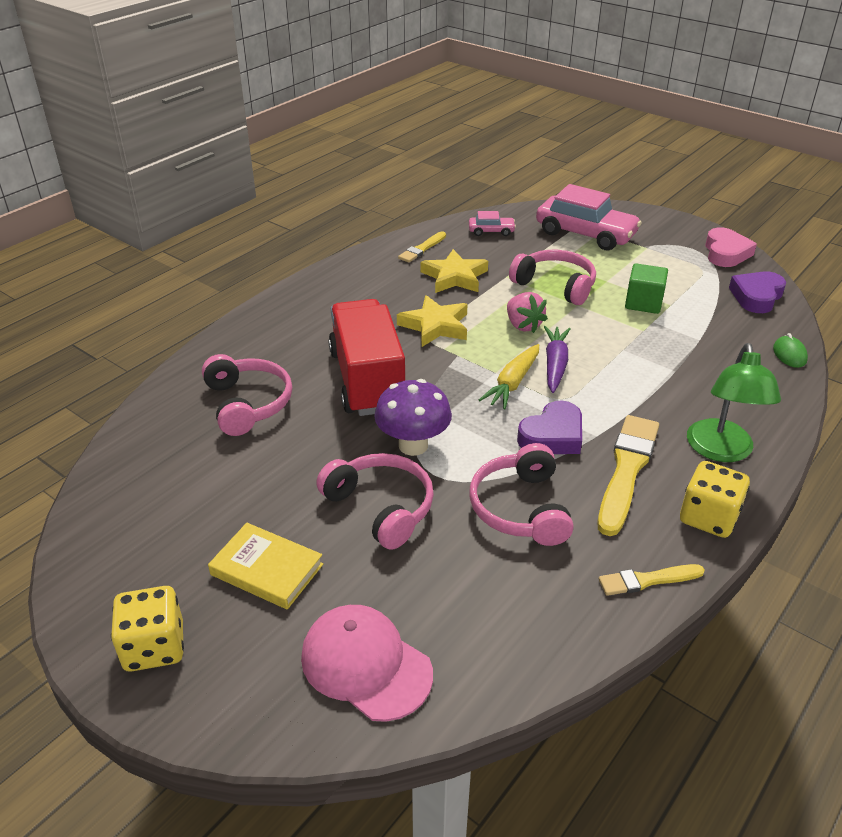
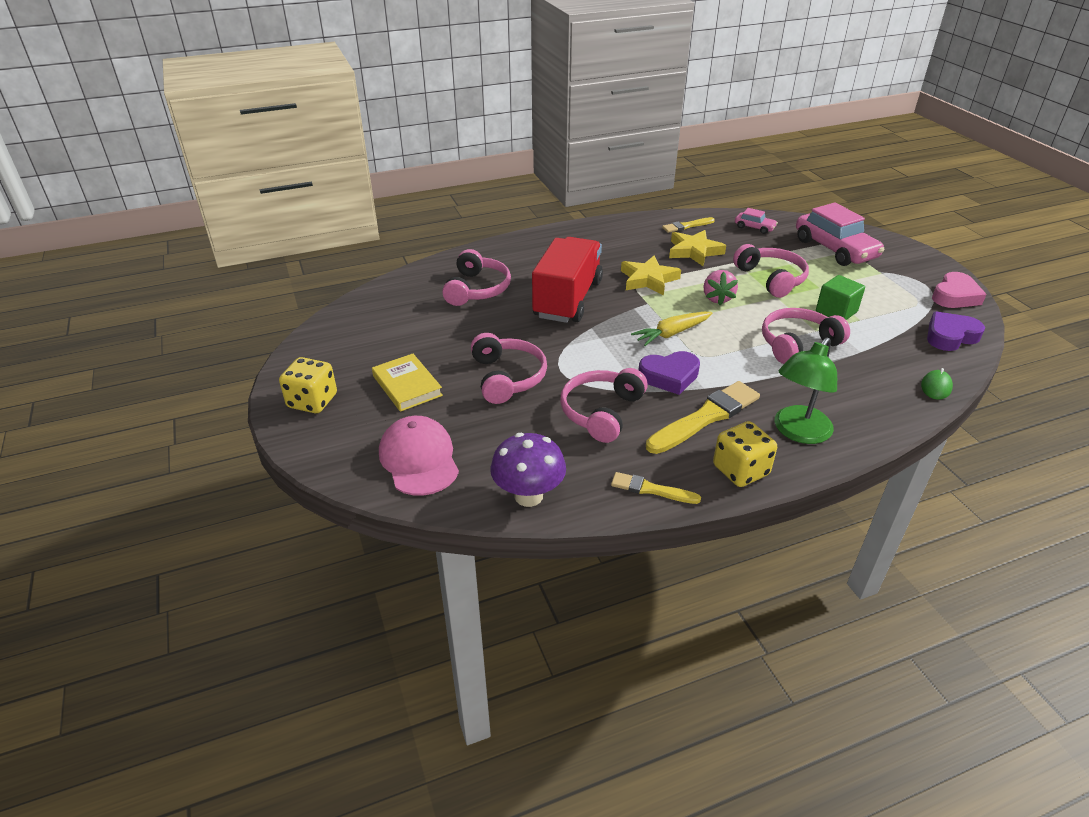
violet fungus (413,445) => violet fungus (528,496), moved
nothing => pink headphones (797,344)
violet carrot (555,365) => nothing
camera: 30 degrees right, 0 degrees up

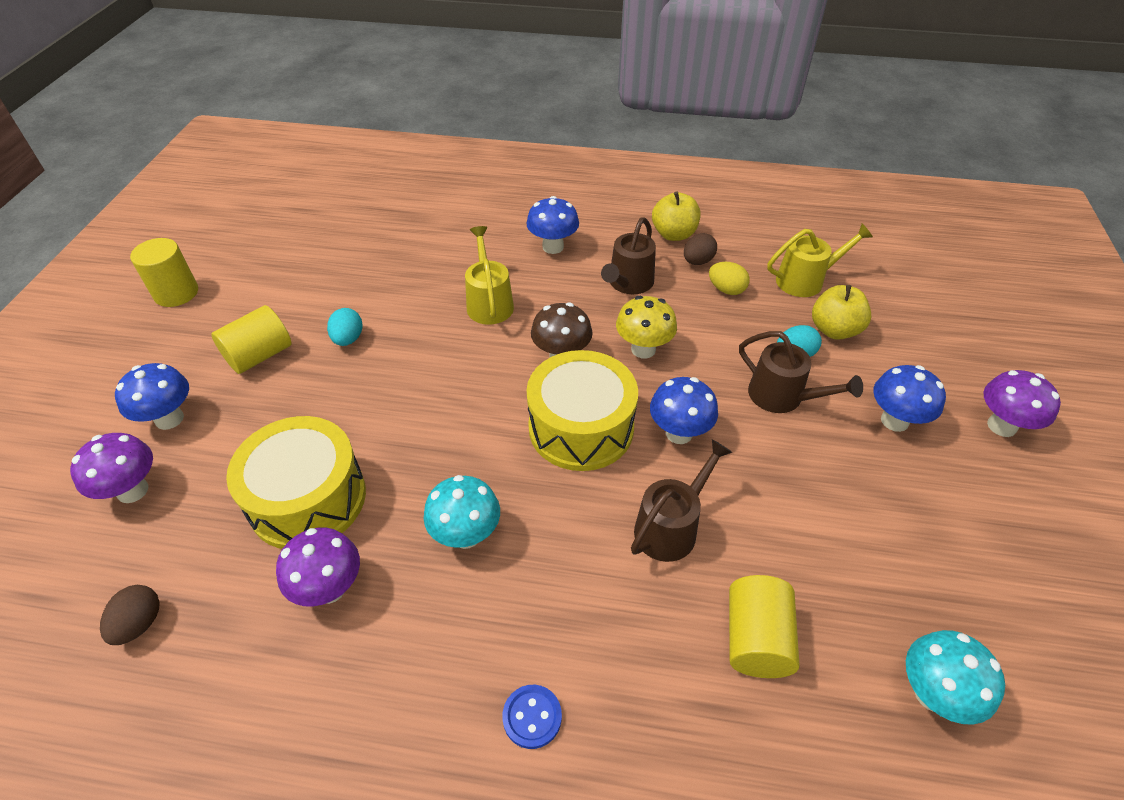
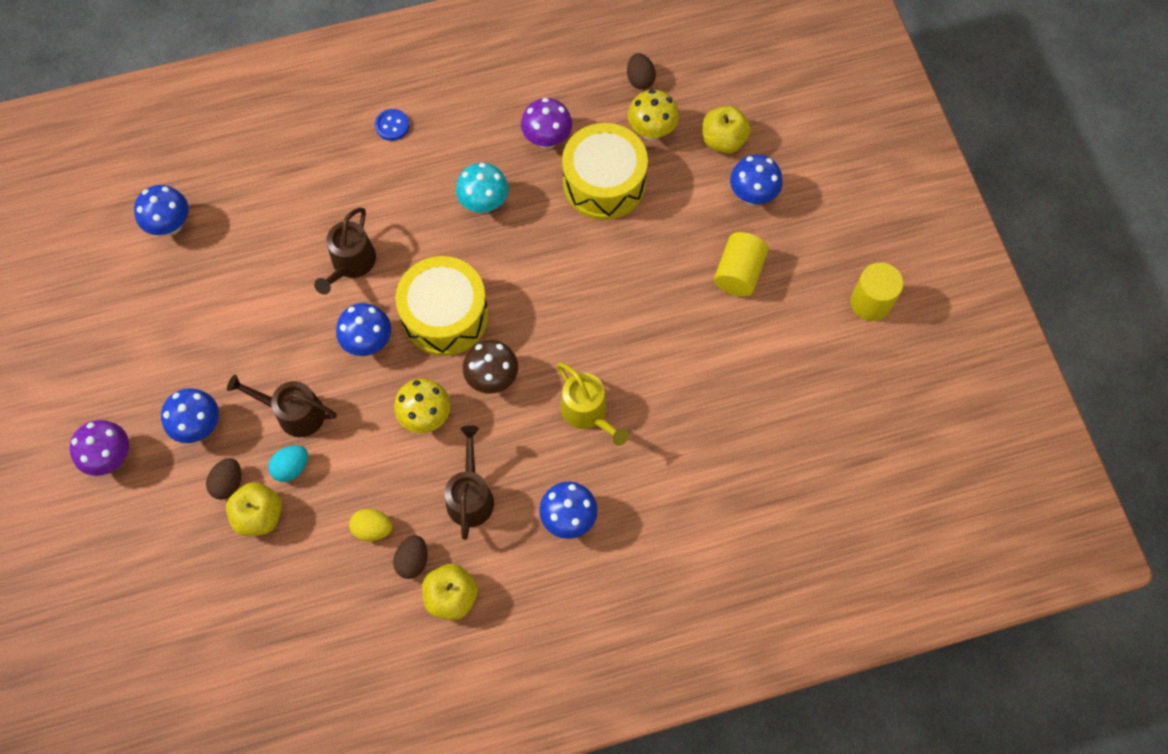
teal fungus (932,694) => blue fungus (171,225)
nothing => brown toy egg (228,483)
nothing => bright yellow fungus (651,131)
violet fungus (133,490) => bright yellow apple (723,140)
teal toy egg (348,339) => nothing
bright yellow solid cylinder (756,639) => nothing
bright yellow watering can (805,280) => nothing
camera: 155 degrees right, 20 degrees up

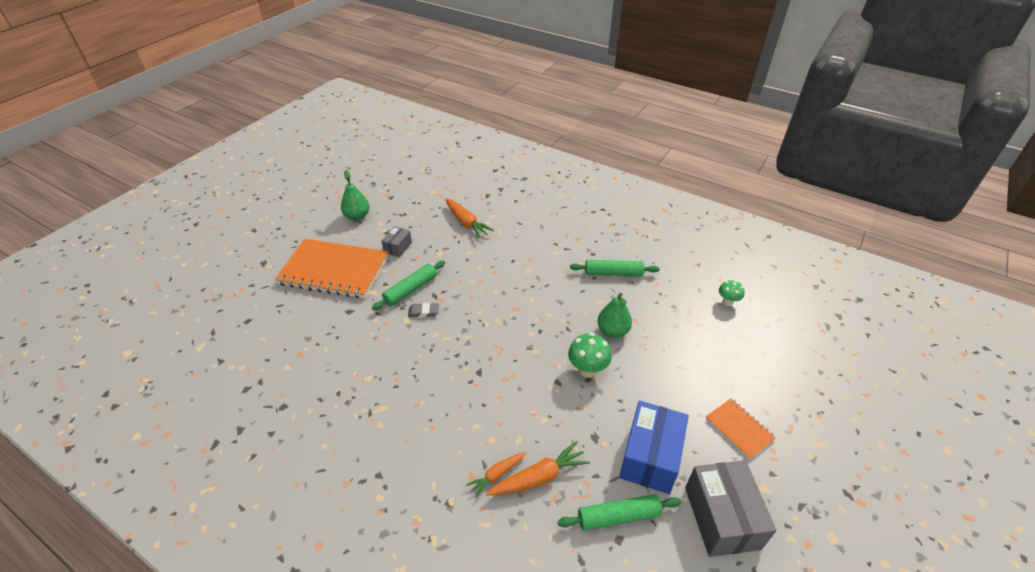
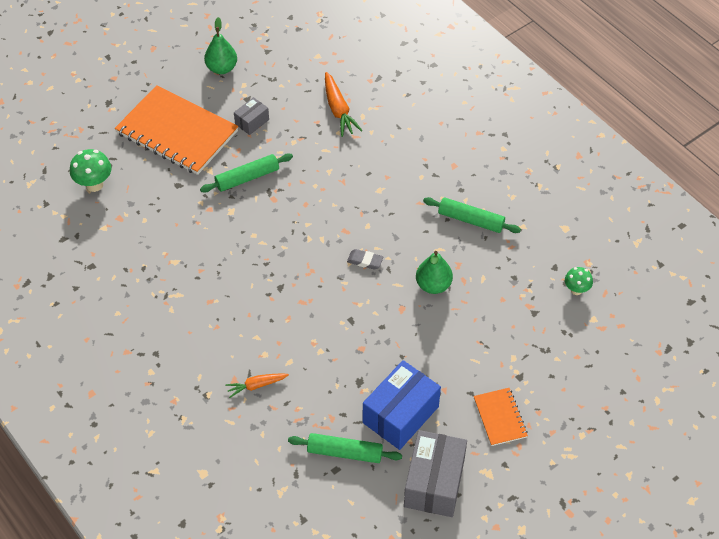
green fungus (587,370) => green fungus (94,184), moved
ash-grey gum eraser (424,312) => ash-grey gum eraser (365,261), moved
bright orange carrot (539,477) => nothing
camera: 20 degrees right, 10 degrees up

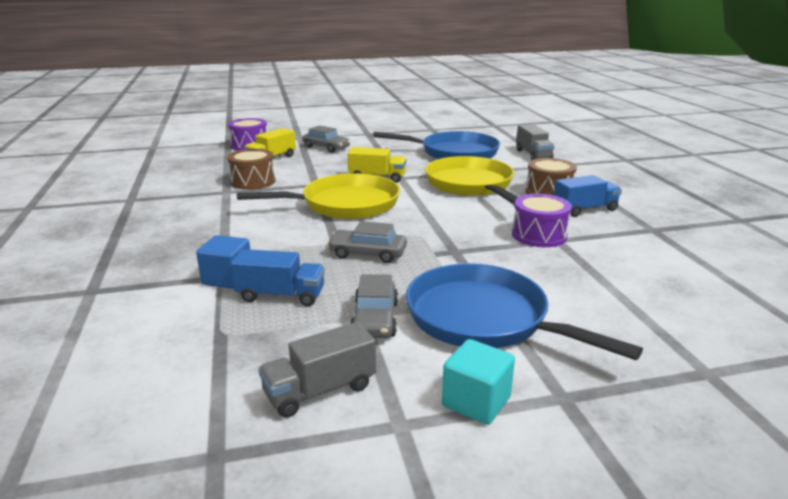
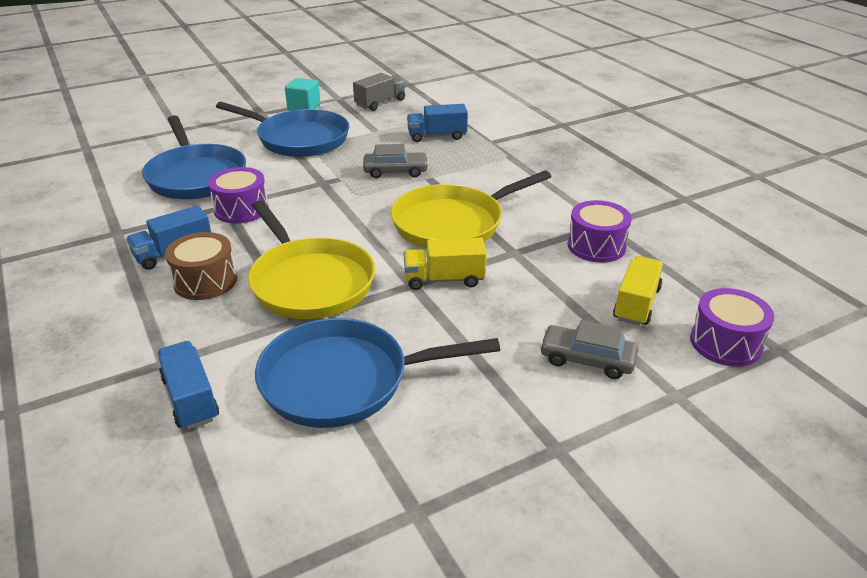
nothing => blue frying pan (196,176)
ash-grey toy truck (533,155) => blue toy truck (190,398)
brown toy drum (253,182) => violet toy drum (596,246)
blue block (227,278) => nothing
ash-grey car (375,319) => nothing
camera: 165 degrees right, 10 degrees up

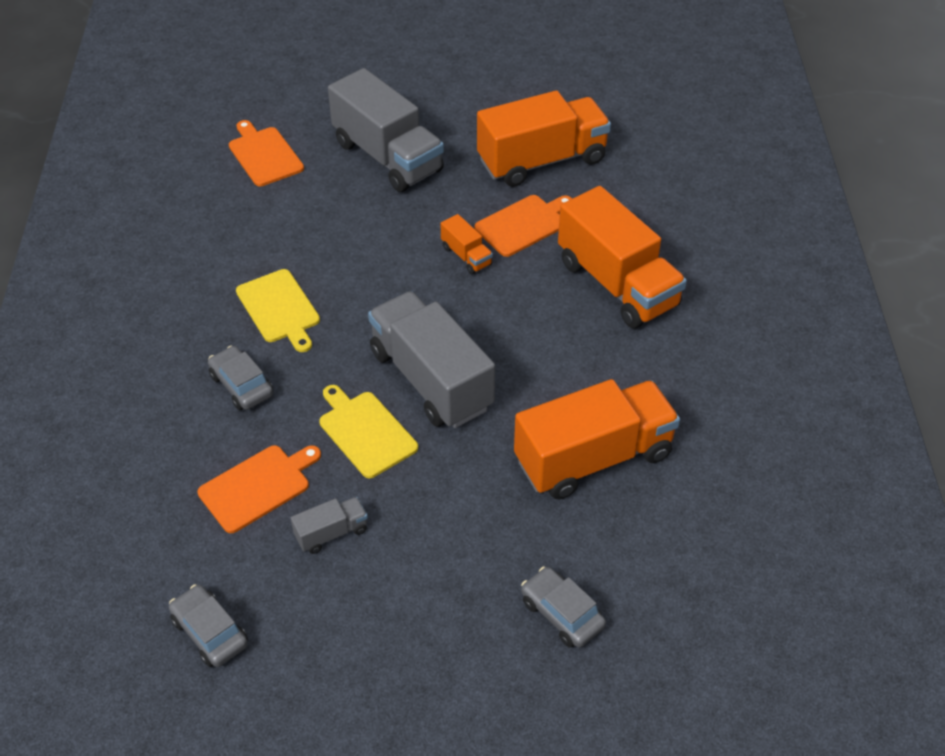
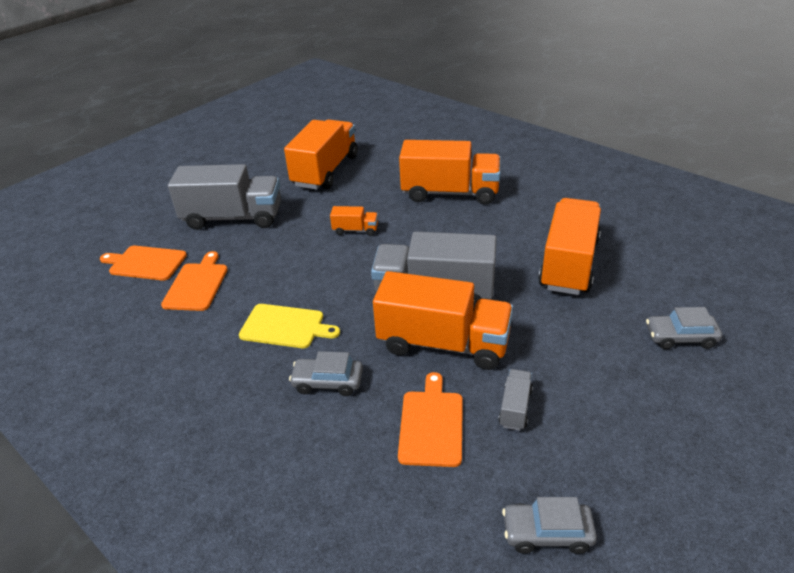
bright orange chopping board (523,224) => bright orange chopping board (197,285), moved
bright yellow chopping board (365,432) => bright orange toy truck (443,344)
camera: 45 degrees left, 10 degrees down

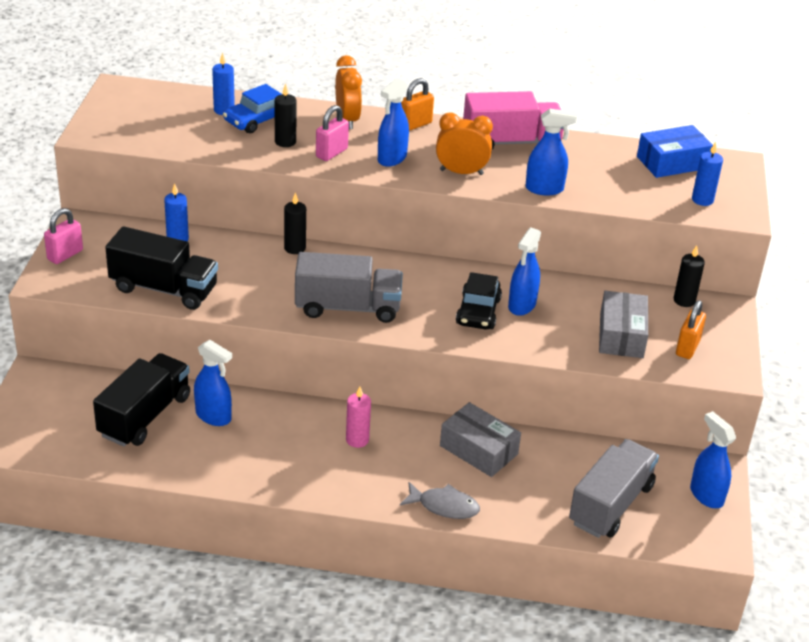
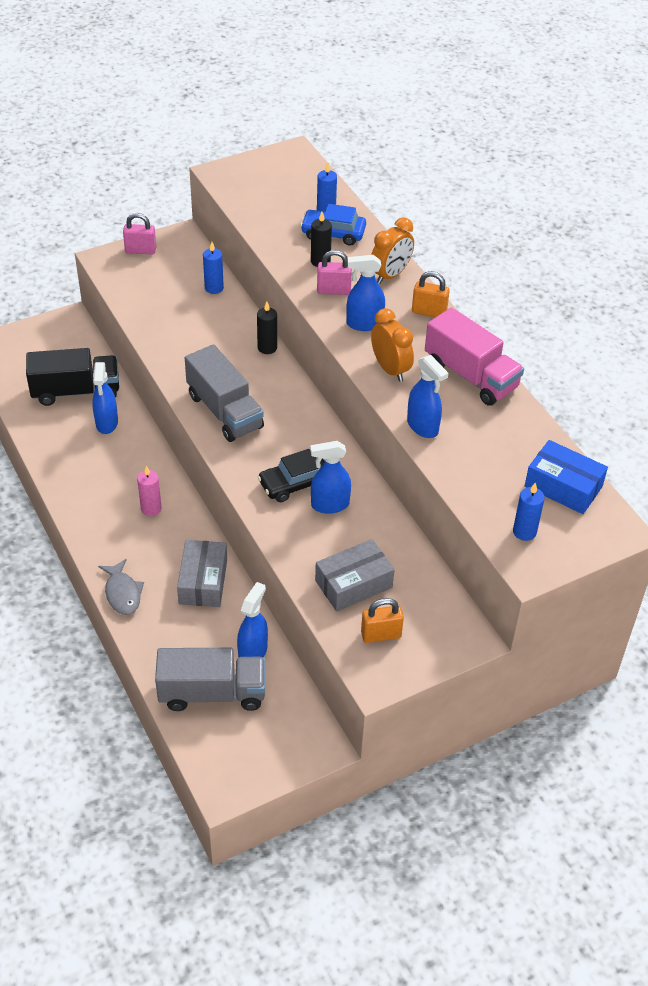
blue spray bottle (706,495) => blue spray bottle (253,652), moved
jet-black toy truck (164,289) => nothing
jet-black candle (684,300) => nothing
camera: 55 degrees right, 10 degrees up

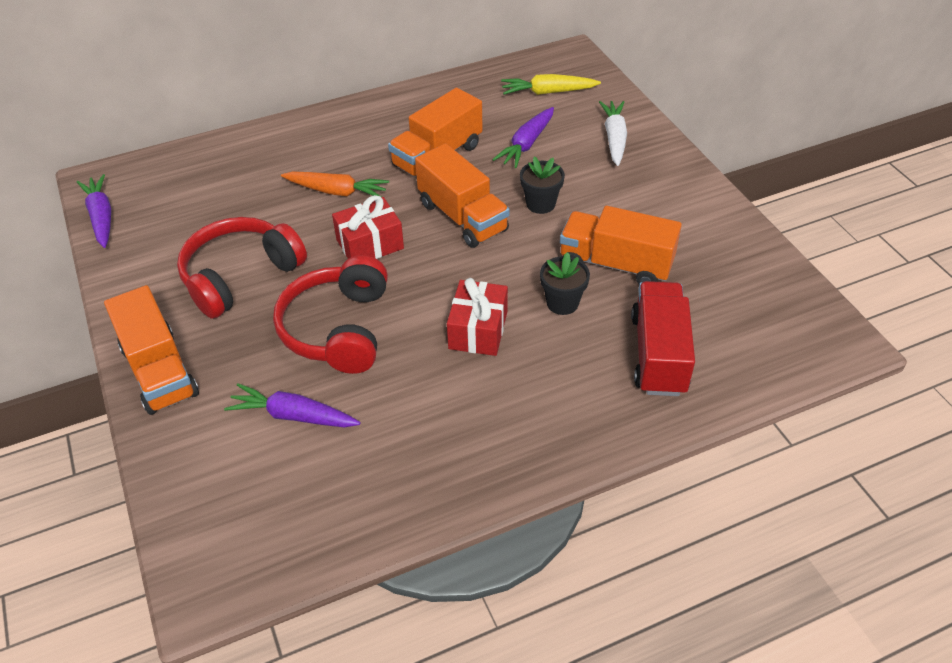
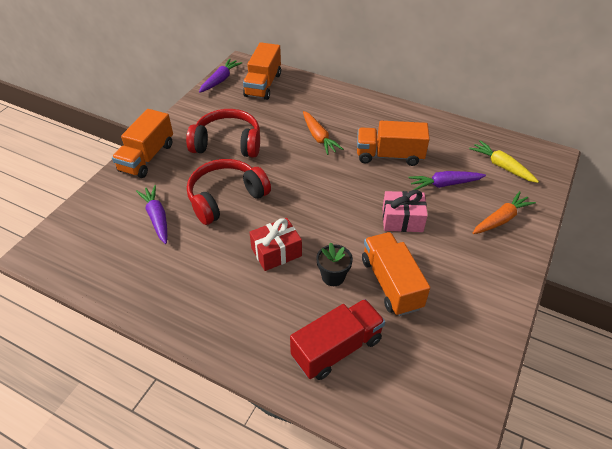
bright orange toy truck (462,217) => bright orange toy truck (263,85), moved
jet-black potted plant (540,204) => pink wrapped gift (402,220)
white carrot (614,138) => bright orange carrot (501,219)
scarlet wrapped gift (370,244) => nothing
camera: 50 degrees right, 0 degrees up

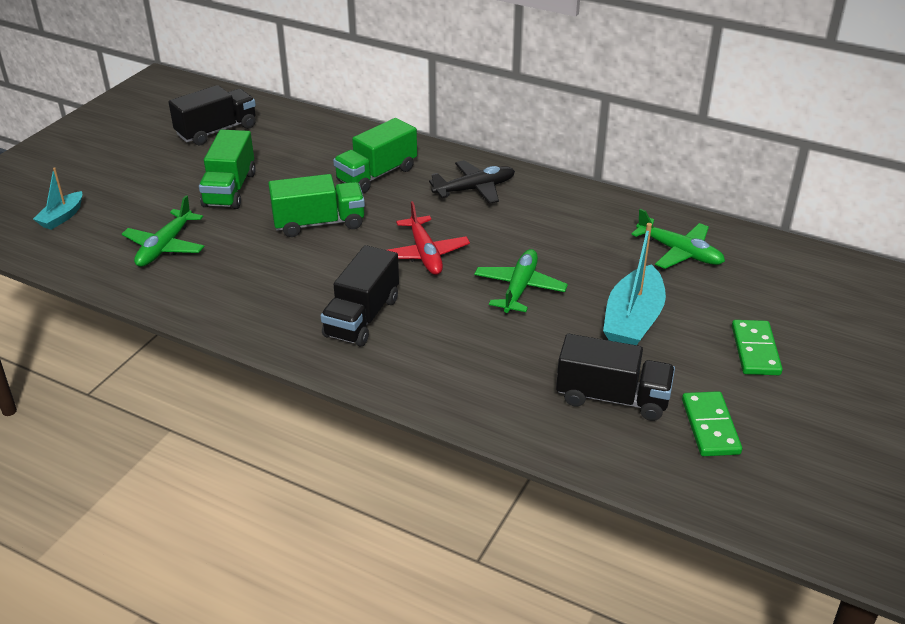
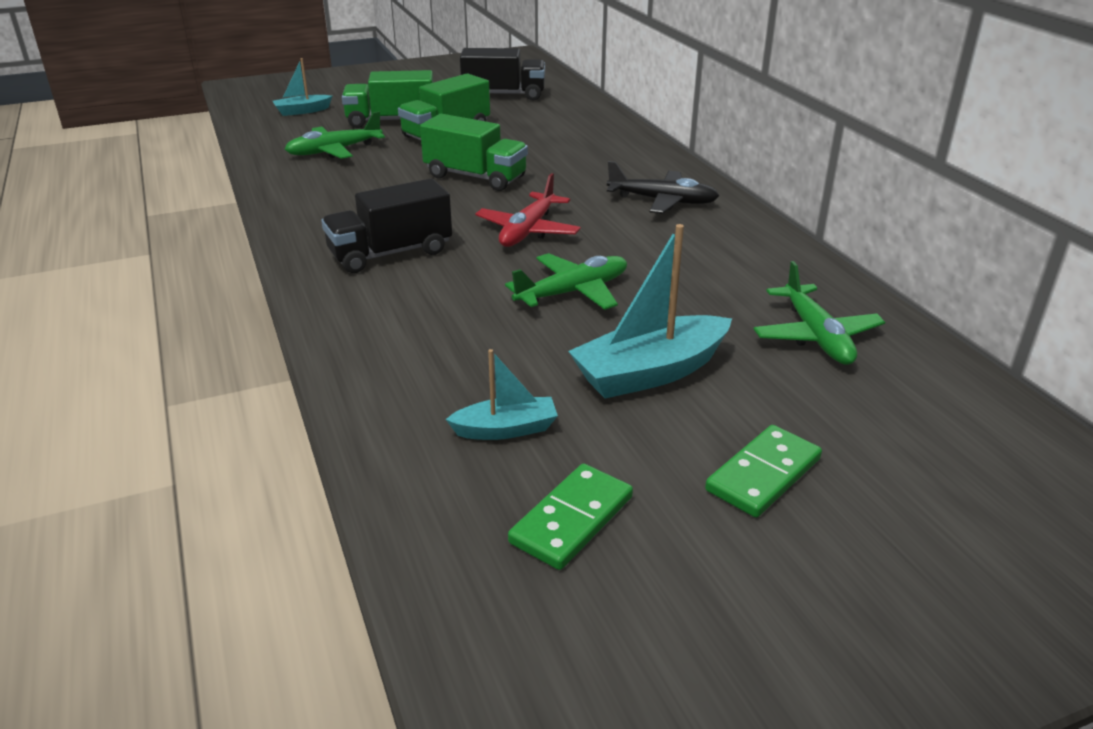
green toy truck (376,175) => green toy truck (391,121), moved
jet-black toy truck (612,398) => teal sailboat (506,429)
camera: 40 degrees right, 5 degrees down

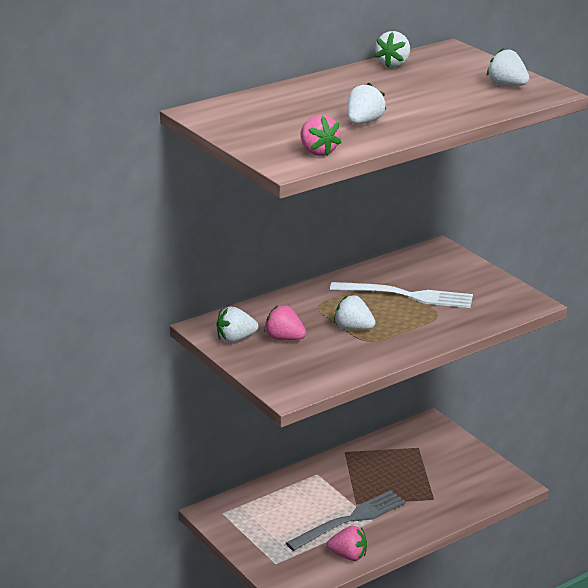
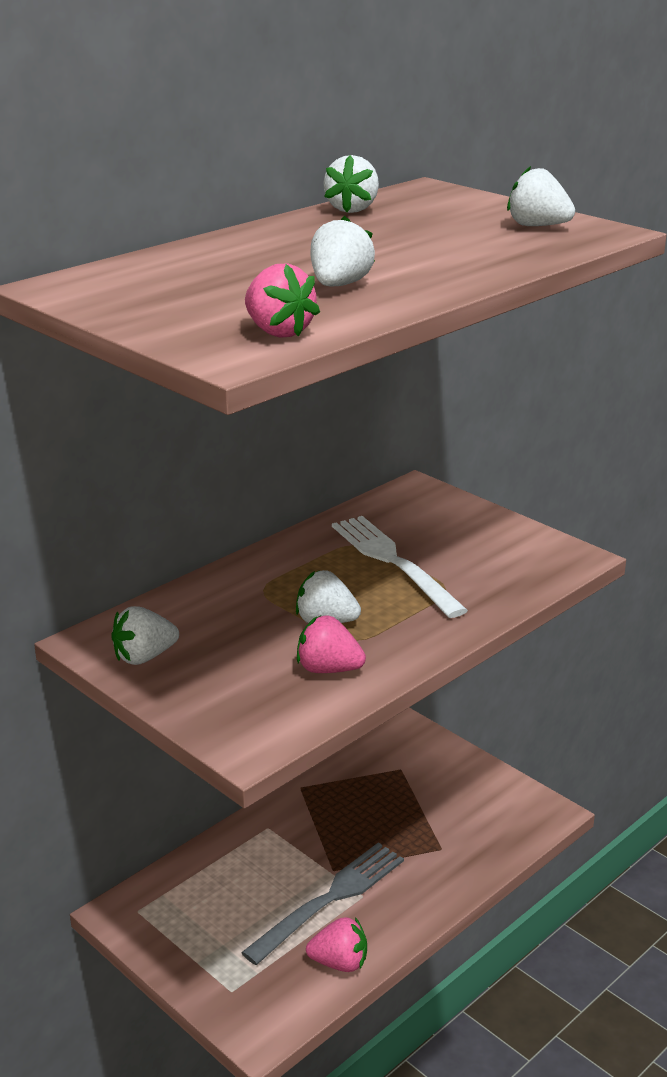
pink strawberry (284,338) => pink strawberry (328,669), moved
white dinner fork (408,295) => white dinner fork (393,562), 120 degrees counterclockwise
camera: 10 degrees left, 0 degrees up

